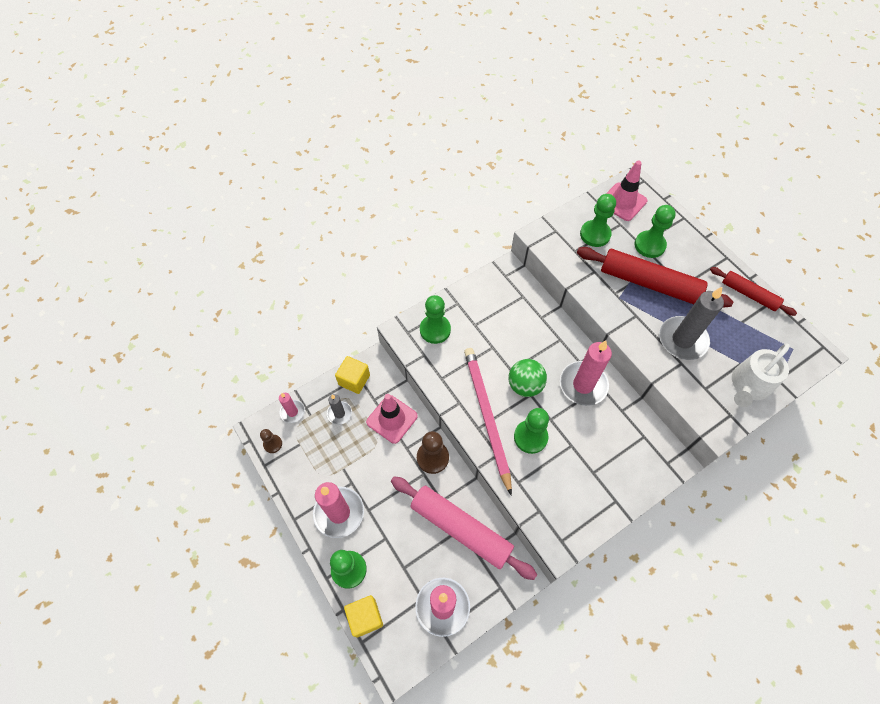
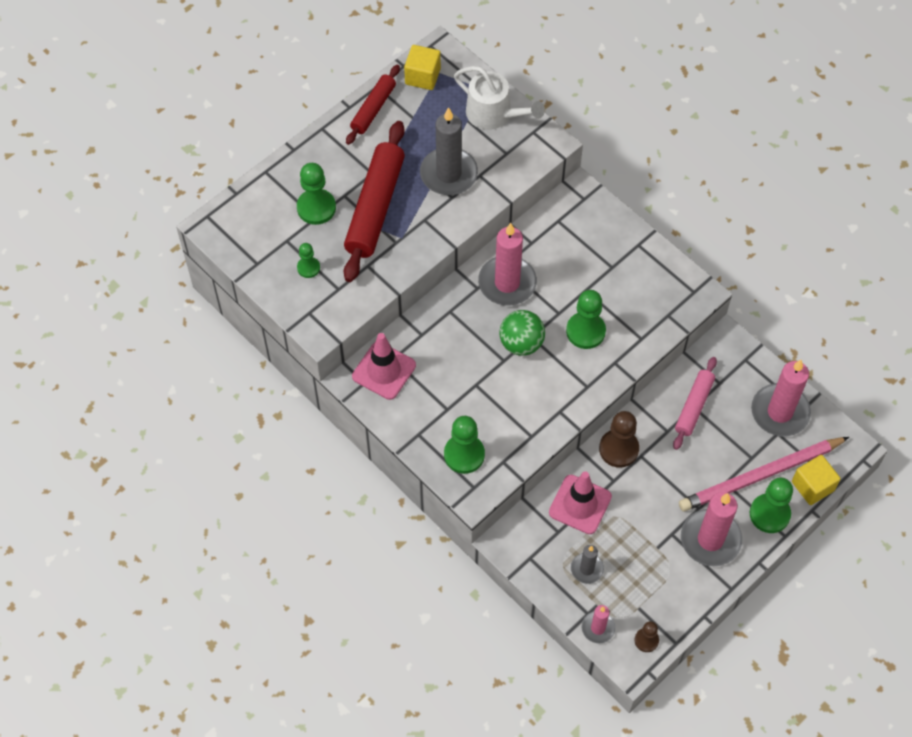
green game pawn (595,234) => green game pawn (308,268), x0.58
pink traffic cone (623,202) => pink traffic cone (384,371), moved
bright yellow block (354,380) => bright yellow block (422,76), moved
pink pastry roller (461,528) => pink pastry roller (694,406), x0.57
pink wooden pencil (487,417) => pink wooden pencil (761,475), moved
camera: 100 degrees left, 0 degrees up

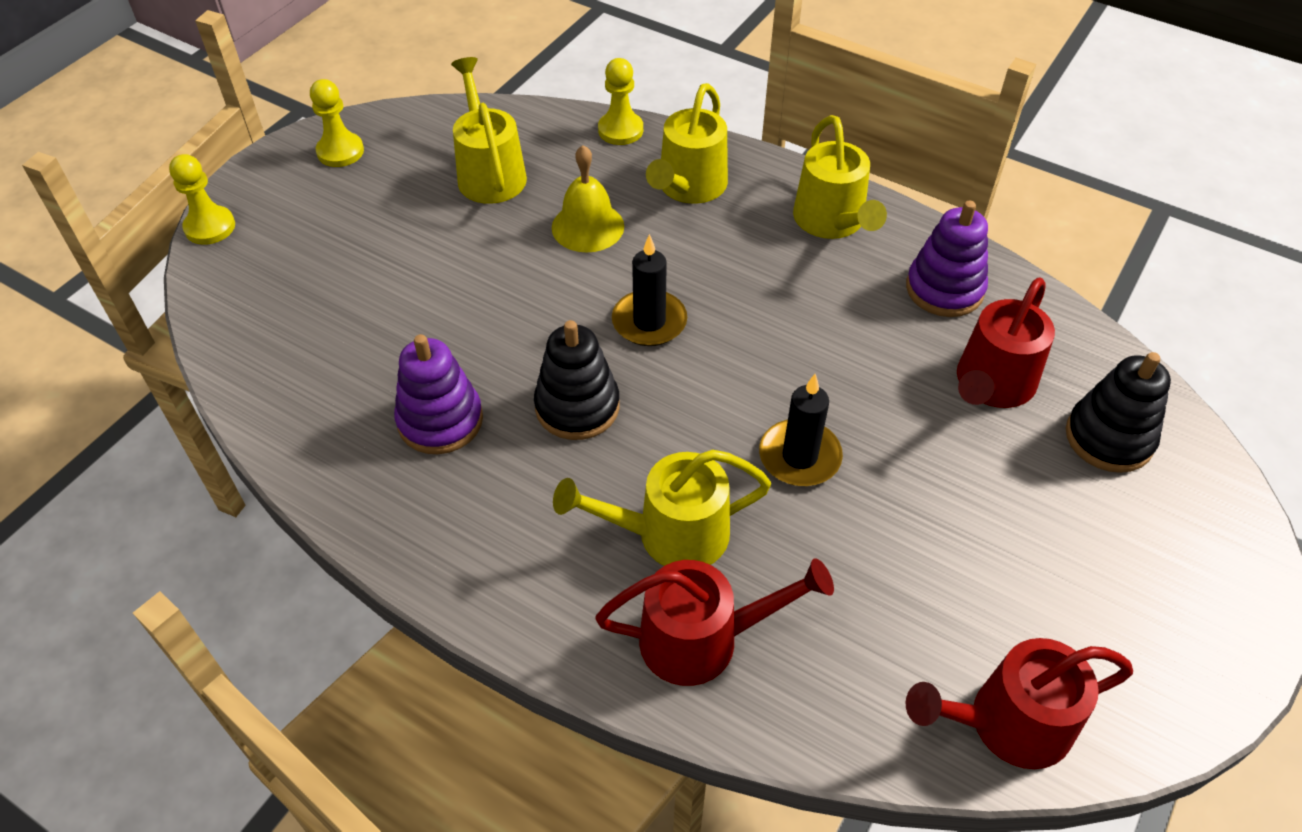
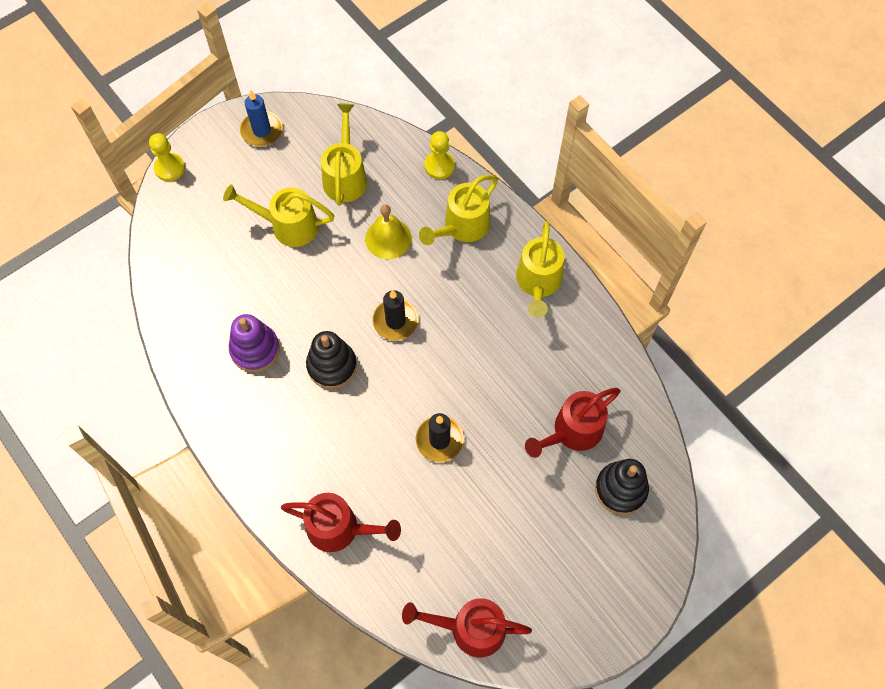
bright yellow watering can (669,534) => bright yellow watering can (287,225), moved
bright yellow game pawn (340,151) => blue candle (262,130)
violet ring stacker (944,289) => nothing
camera: 20 degrees right, 15 degrees up

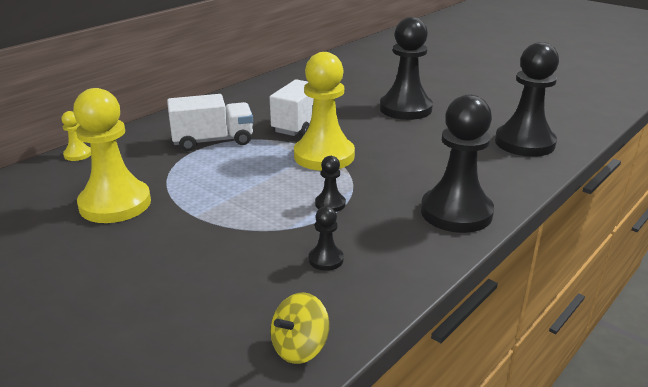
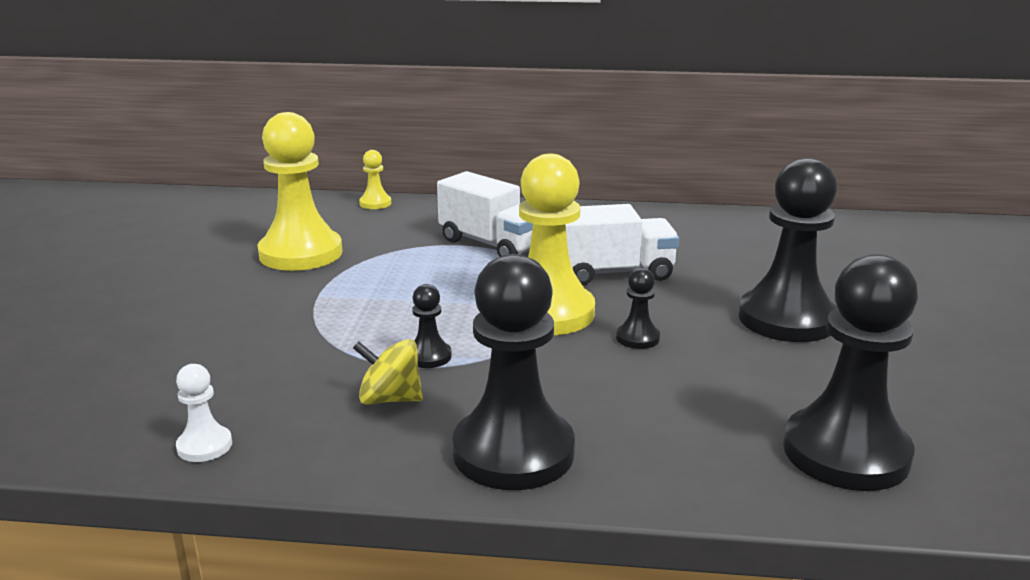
nothing => white game pawn (204,446)
bright yellow spinning top (300,348) => bright yellow spinning top (390,399), moved
jet-black game pawn (326,259) => jet-black game pawn (637,338), moved
camera: 55 degrees right, 5 degrees down

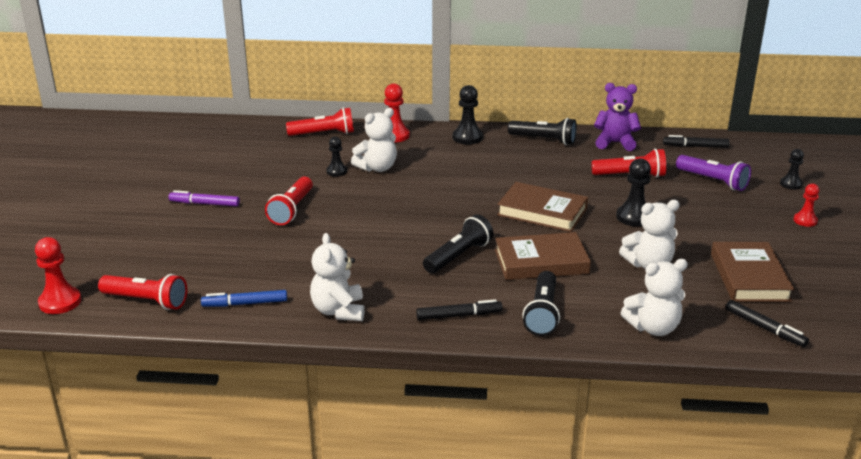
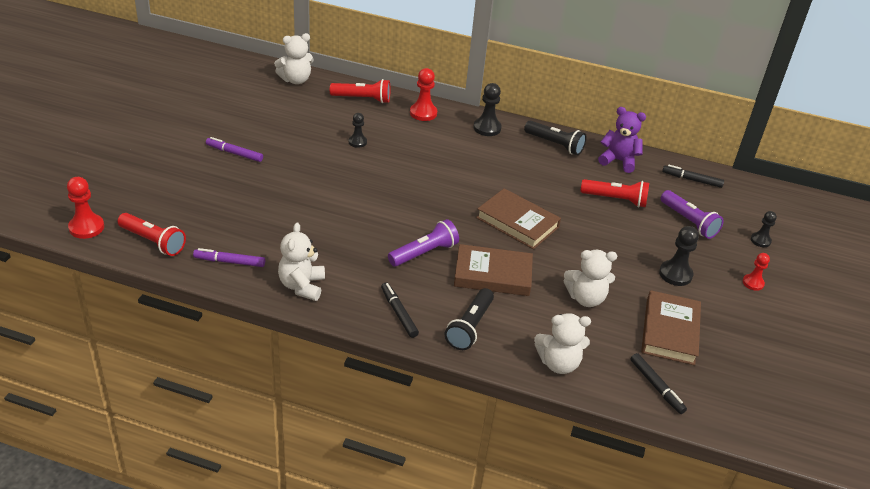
blue felt pen (245,304) => violet felt pen (229,262)
white teddy (377,168) => white teddy (296,80), moved
jet-black felt pen (459,315) => jet-black felt pen (399,313), 120 degrees counterclockwise
jet-black torch (458,256) => violet torch (424,253)
jet-black game pawn (634,217) => jet-black game pawn (675,274), moved
scarlet torch (292,210) => nothing
camera: 10 degrees right, 10 degrees up

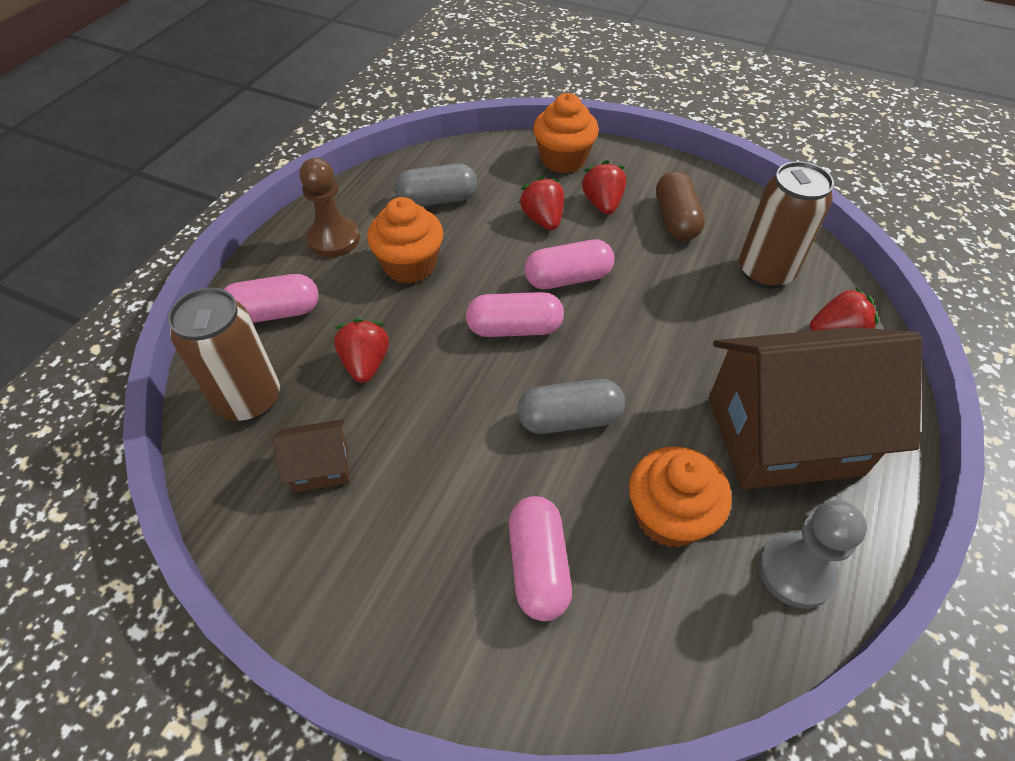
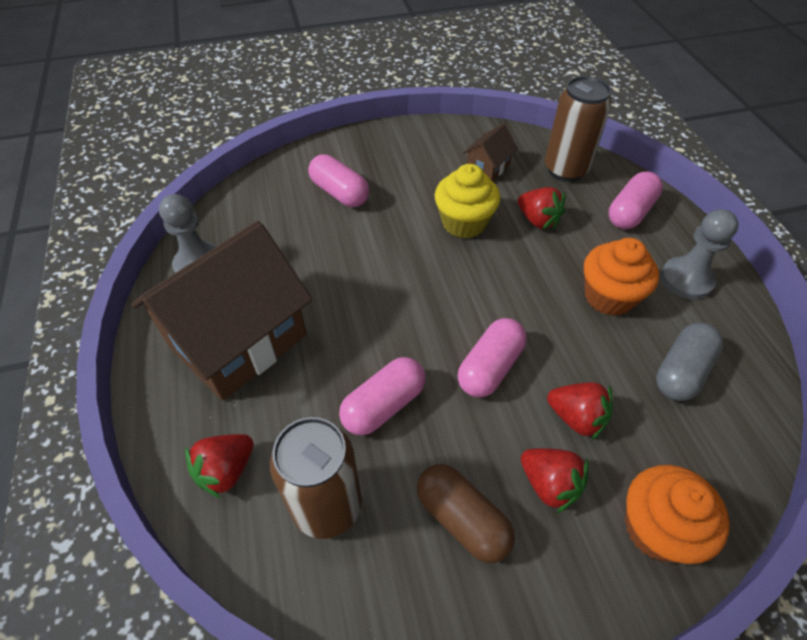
pink pill shape (514,328) => pink pill shape (384,405), moved
nothing => bright yellow muffin (464,223)
brown game pawn (334,239) => ash-grey game pawn (686,279)
ash-grey pill shape (569,419) => nothing
bright orange muffin (669,516) => nothing
camera: 140 degrees right, 0 degrees up

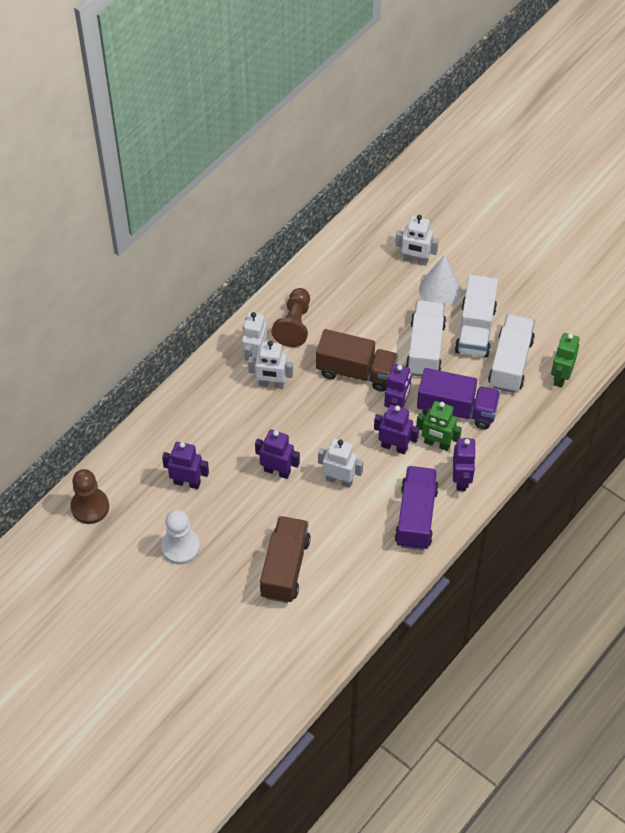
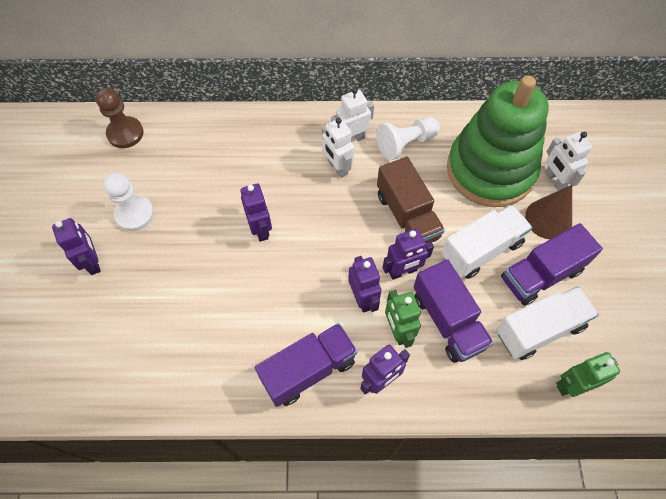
violet robot figure (187,482) => violet robot figure (93,262), moved
brown game pawn (294,324) => white game pawn (405,144)
nothing => green ring stacker (490,170)
white toy truck (475,329) => violet toy truck (541,274)
white solid cone (440,289) => brown solid cone (548,219)
brown toy truck (285,568) => nothing
white robot figure (339,480) => nothing
camera: 50 degrees right, 5 degrees up

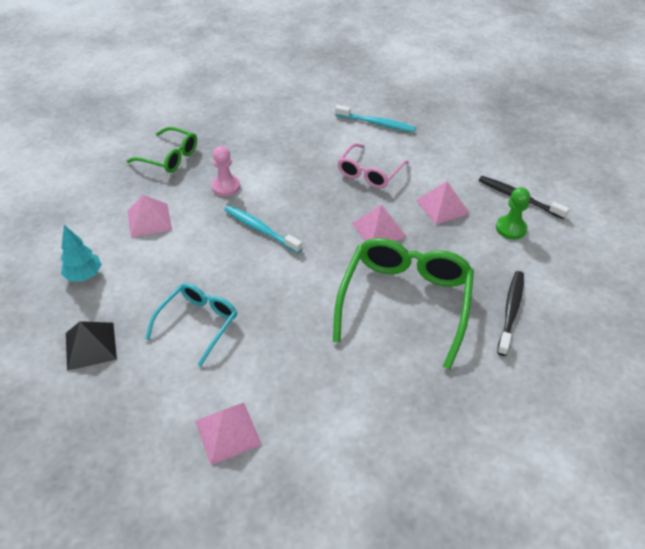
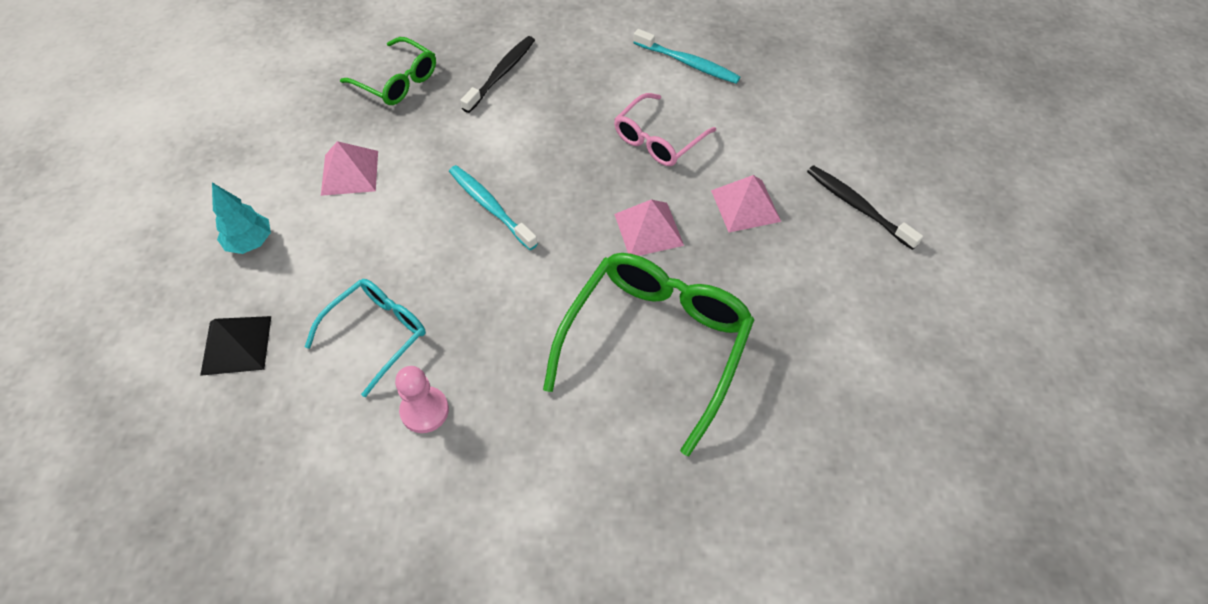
pink game pawn (226,186) => pink game pawn (424,410), moved
jet-black toothbrush (511,311) => jet-black toothbrush (501,74), moved
pink pyramid shape (227,432) => nothing
green game pawn (511,228) => nothing
camera: 10 degrees right, 10 degrees up

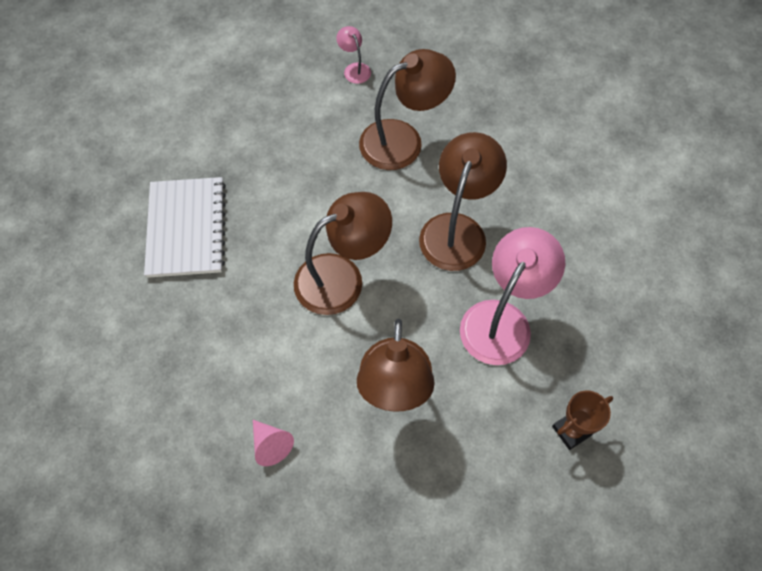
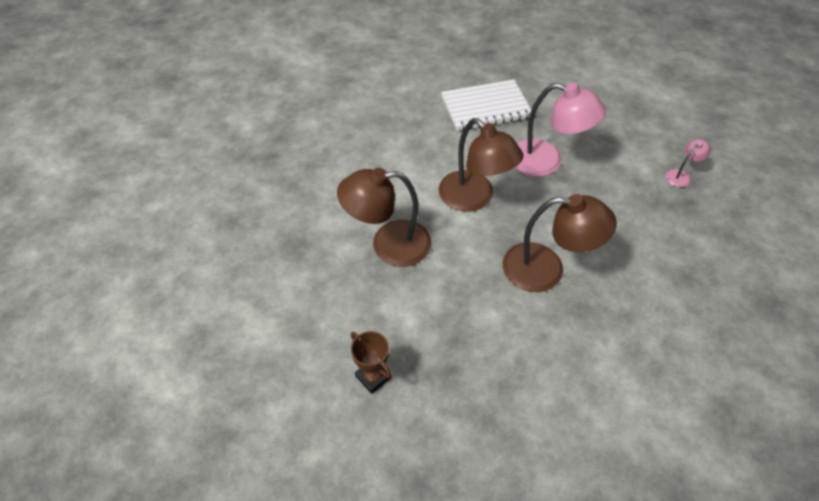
pink reading lamp (502,319) => pink reading lamp (546,161), moved
pink solid cone (271,445) => nothing
brown reading lamp (403,140) => nothing
camera: 80 degrees right, 10 degrees down

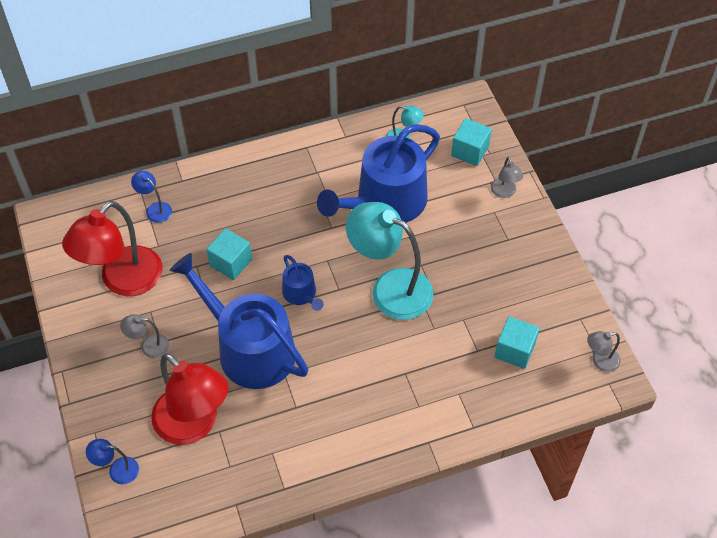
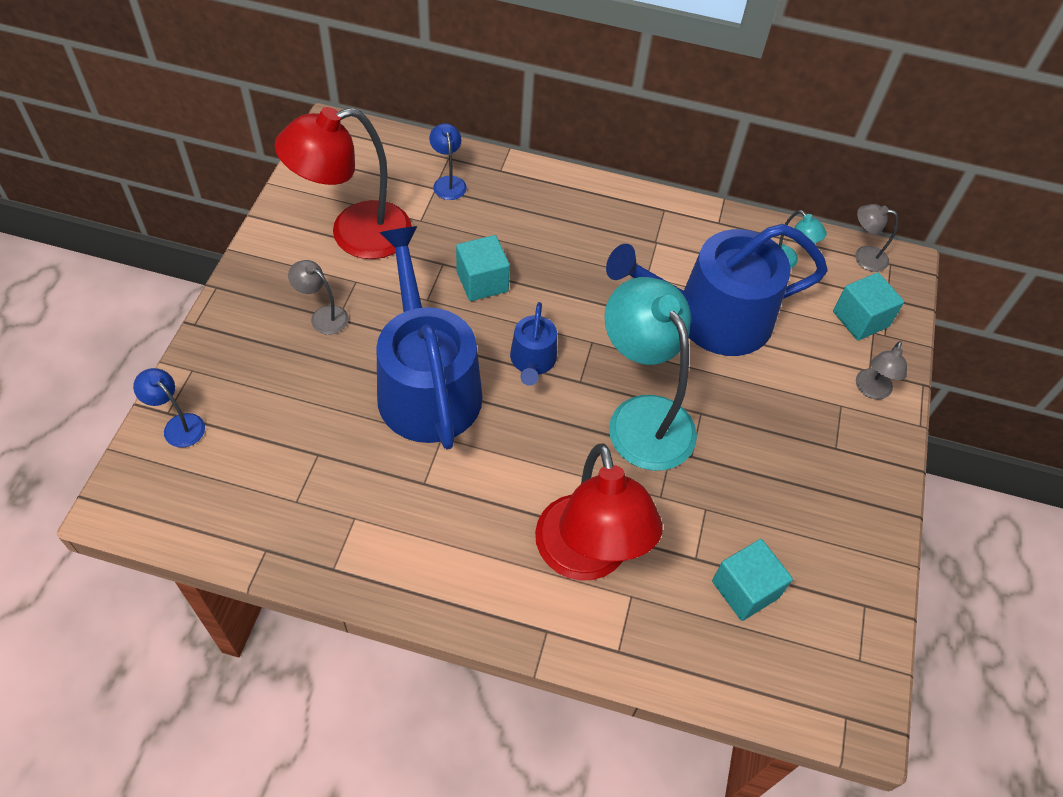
scarlet reading lamp (194,425) => scarlet reading lamp (586,557), moved
ash-grey reading lamp (600,361) => ash-grey reading lamp (863,257), moved
camera: 30 degrees right, 0 degrees up

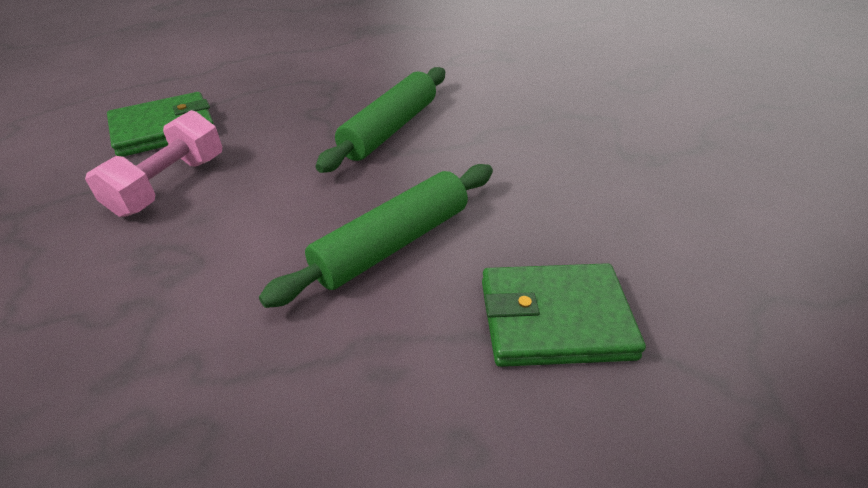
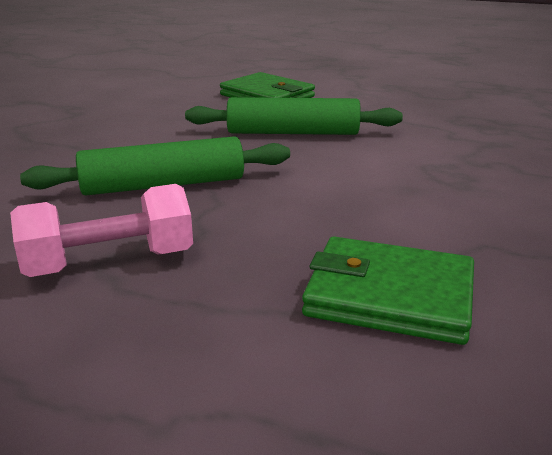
pink dumbbell (169,185) => pink dumbbell (110,262), moved
camera: 135 degrees left, 15 degrees down

